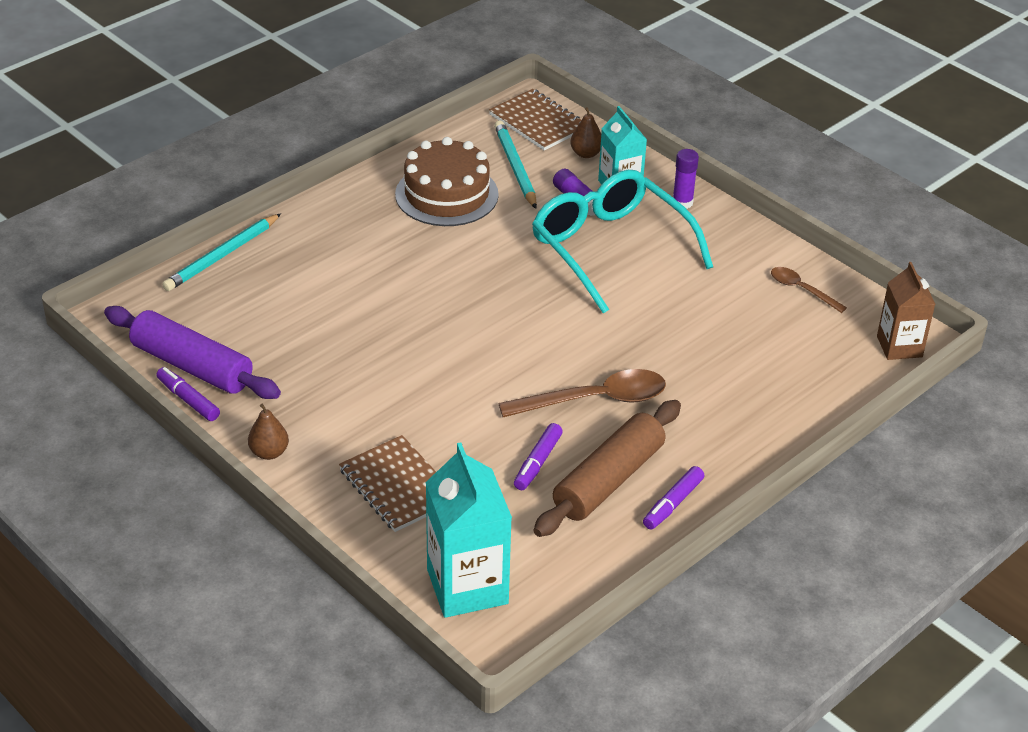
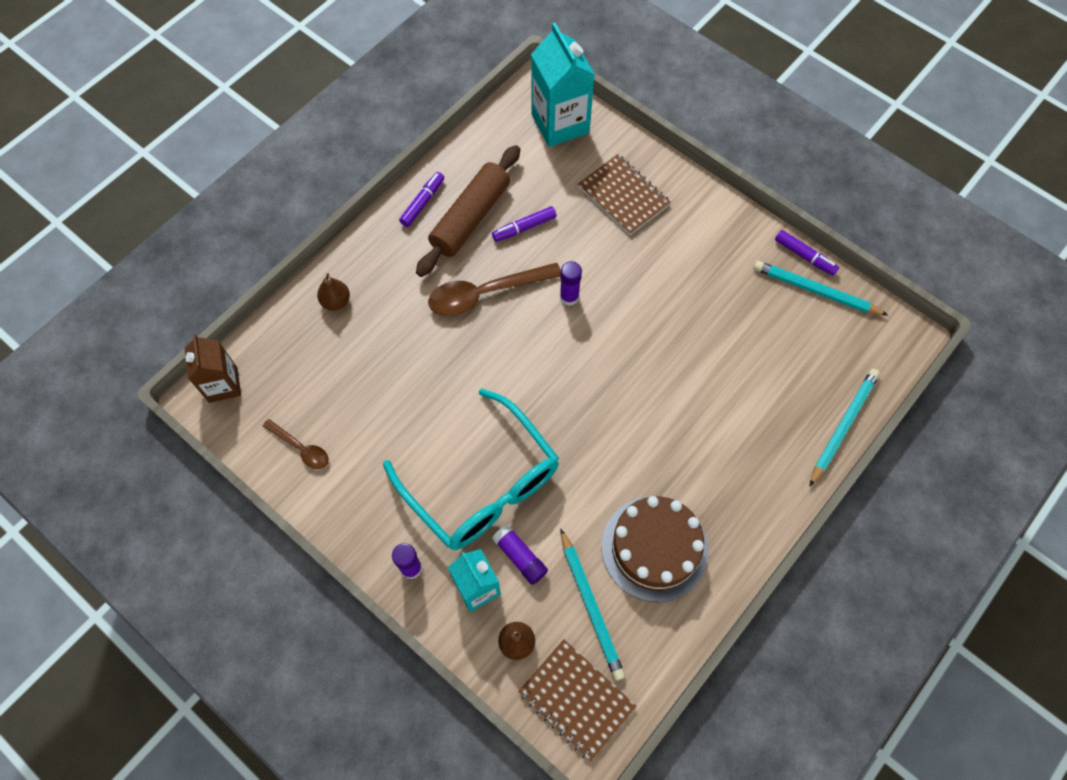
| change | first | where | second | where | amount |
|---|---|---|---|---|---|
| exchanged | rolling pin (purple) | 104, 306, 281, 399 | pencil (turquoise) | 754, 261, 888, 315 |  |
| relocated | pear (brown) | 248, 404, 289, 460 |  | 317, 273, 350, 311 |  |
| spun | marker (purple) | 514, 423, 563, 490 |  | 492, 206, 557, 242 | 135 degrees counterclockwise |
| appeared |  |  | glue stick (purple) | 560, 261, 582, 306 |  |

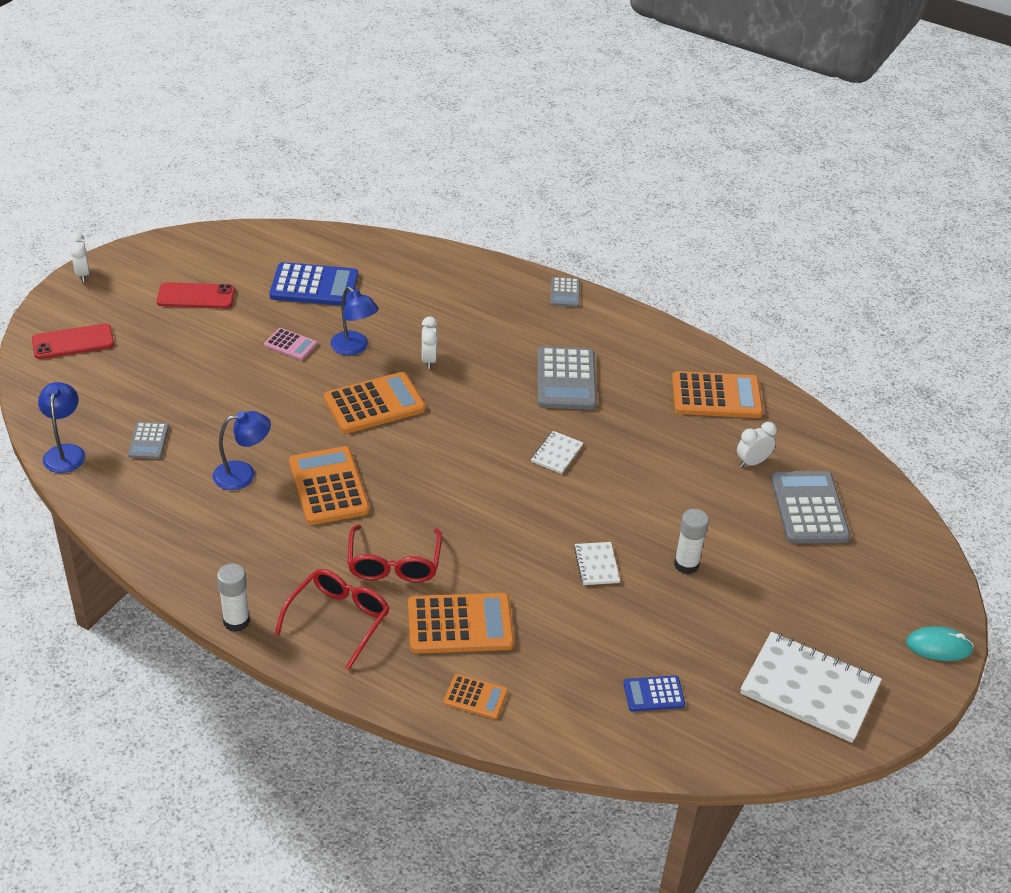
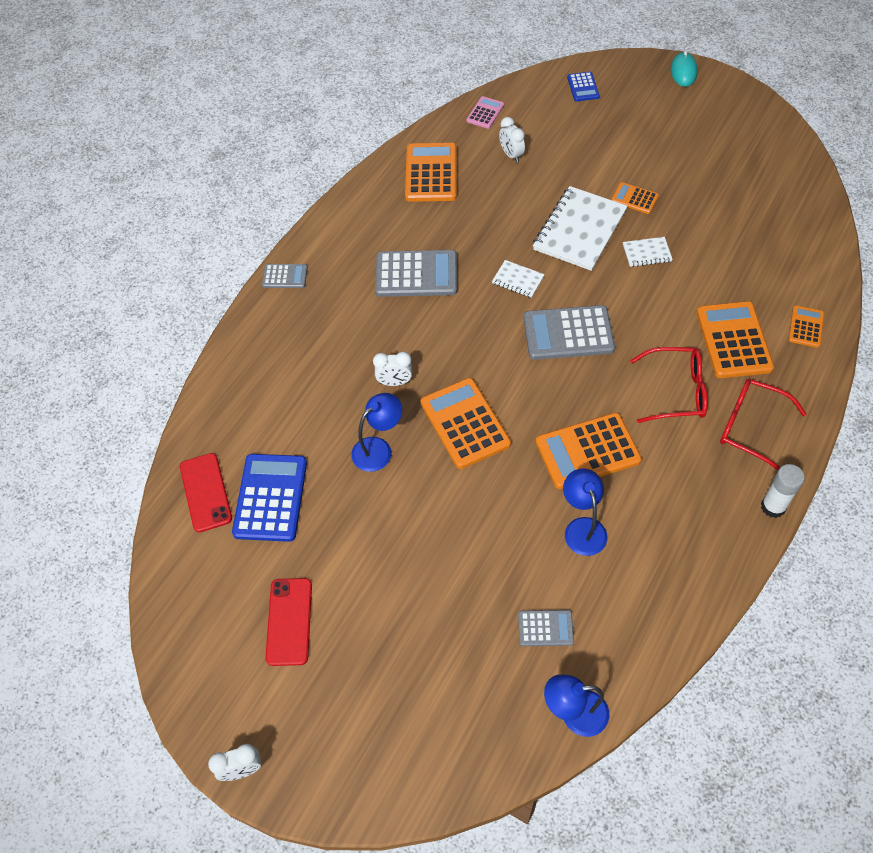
| change | first | where | second | where | amount |
|---|---|---|---|---|---|
| relocated | phone (red) | 32, 324, 114, 359 |  | 180, 453, 232, 532 |  |
| relocated | calculator (pink) | 264, 328, 317, 360 |  | 466, 96, 504, 129 |  |
| relocated | calculator (blue) | 624, 675, 685, 712 |  | 567, 72, 600, 101 |  |
| exchanged | glue stick (white) | 674, 509, 709, 574 | calculator (orange) | 611, 182, 659, 214 |  |
| relocated | notebook (white) | 740, 632, 882, 743 |  | 533, 186, 628, 271 |  |
| relocated | calculator (grey) | 771, 471, 850, 544 |  | 523, 305, 615, 360 |  |

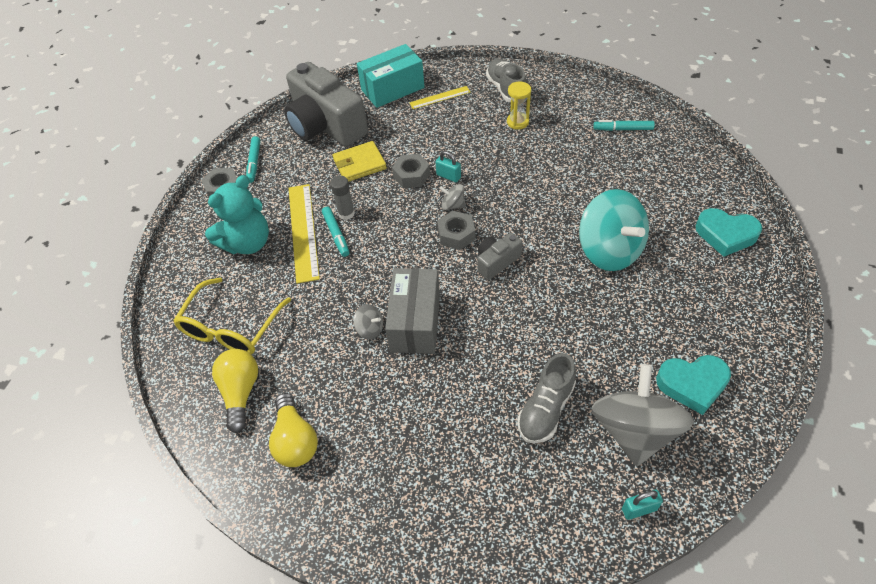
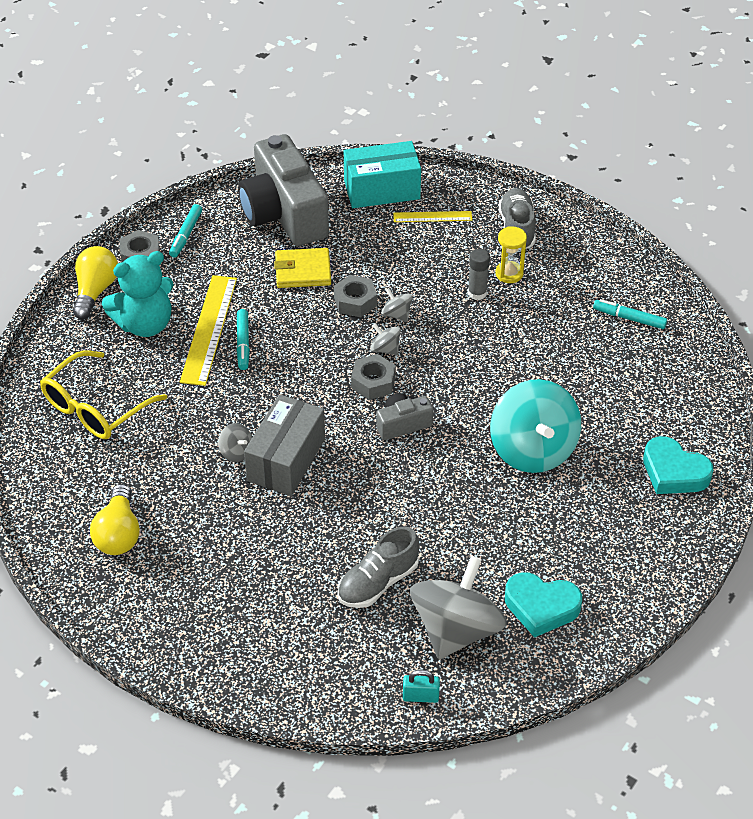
| change | first | where | second | where | amount |
|---|---|---|---|---|---|
| relocated | light bulb (yellow) | 212, 349, 258, 433 |  | 73, 246, 118, 319 |  |
| relocated | glue stick (grey) | 330, 176, 355, 220 |  | 468, 249, 490, 300 |  |
| exchanged | padlock (turquoise) | 436, 151, 461, 182 | spinning top (grey) | 381, 288, 413, 322 |  |

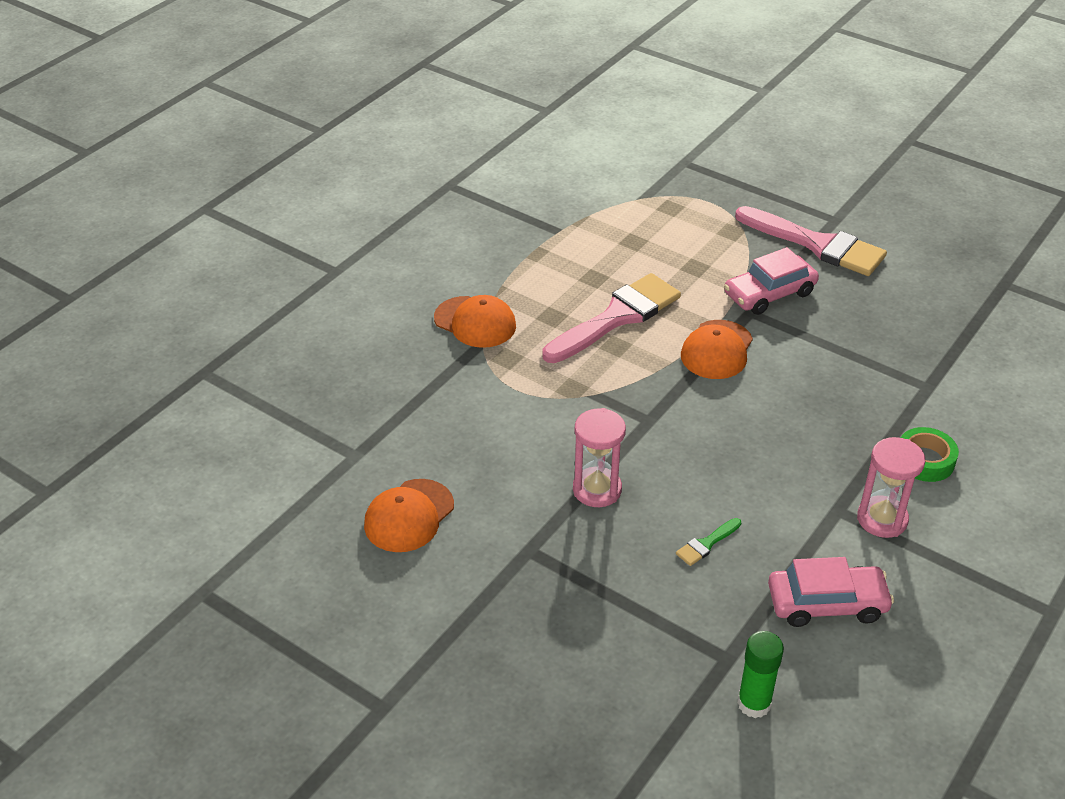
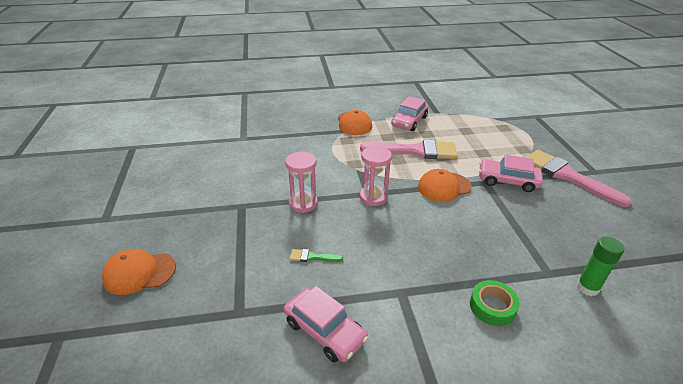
| change | first | where | second | where | amount |
|---|---|---|---|---|---|
| relocated | cap (orange) | 364, 479, 454, 552 |  | 102, 249, 176, 295 |  |
| spun | brush (pink) | 735, 206, 887, 276 |  | 525, 150, 632, 207 | 150 degrees clockwise |
| relocated | glue stick (green) | 737, 631, 784, 718 |  | 576, 237, 624, 296 |  |
| relocated | hourglass (pink) | 857, 437, 925, 538 |  | 360, 146, 392, 206 |  |
| appeared |  |  | car (pink) | 391, 96, 428, 131 |  |

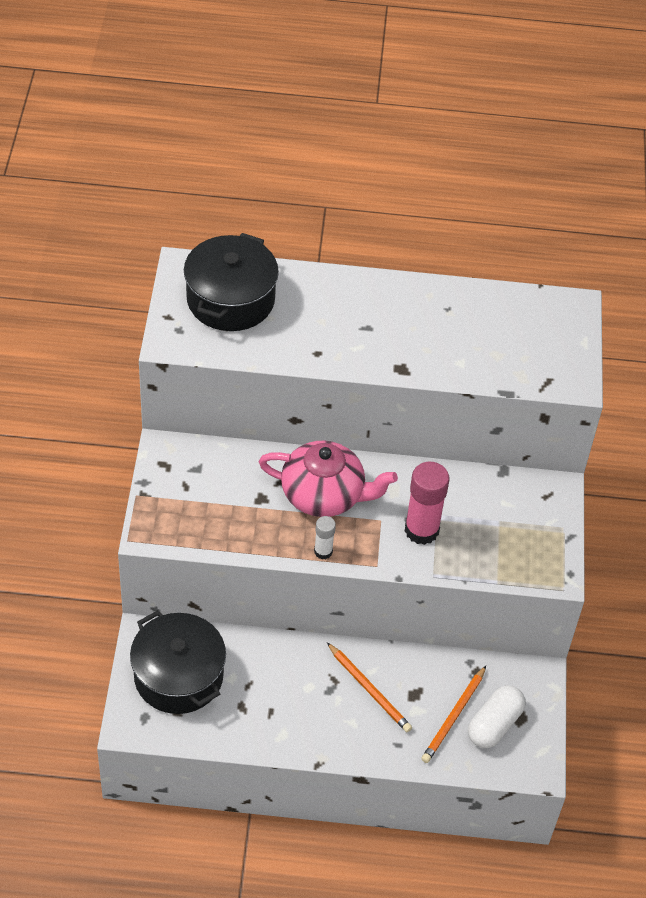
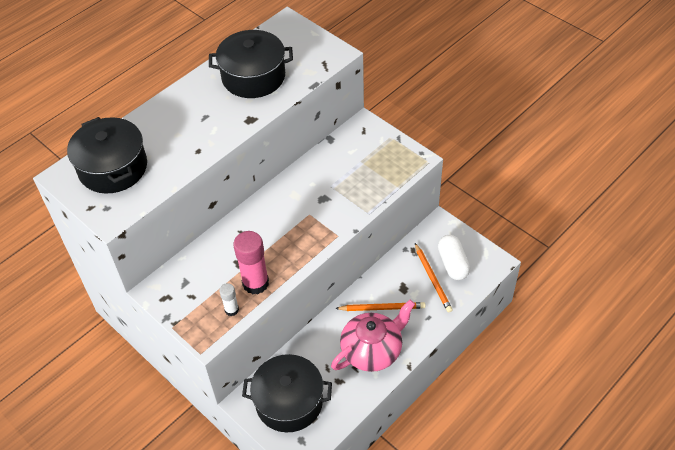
| change | first | where | second | where | amount |
|---|---|---|---|---|---|
| relocated | teapot (pink) | 259, 440, 398, 517 |  | 331, 300, 415, 372 |  |
| relocated | glue stick (white) | 314, 516, 336, 559 |  | 219, 283, 239, 316 |  |
| relocated | glue stick (pink) | 405, 462, 449, 545 |  | 233, 231, 269, 294 |  |
| appeared |  |  | pot (black) | 209, 30, 293, 98 |  |

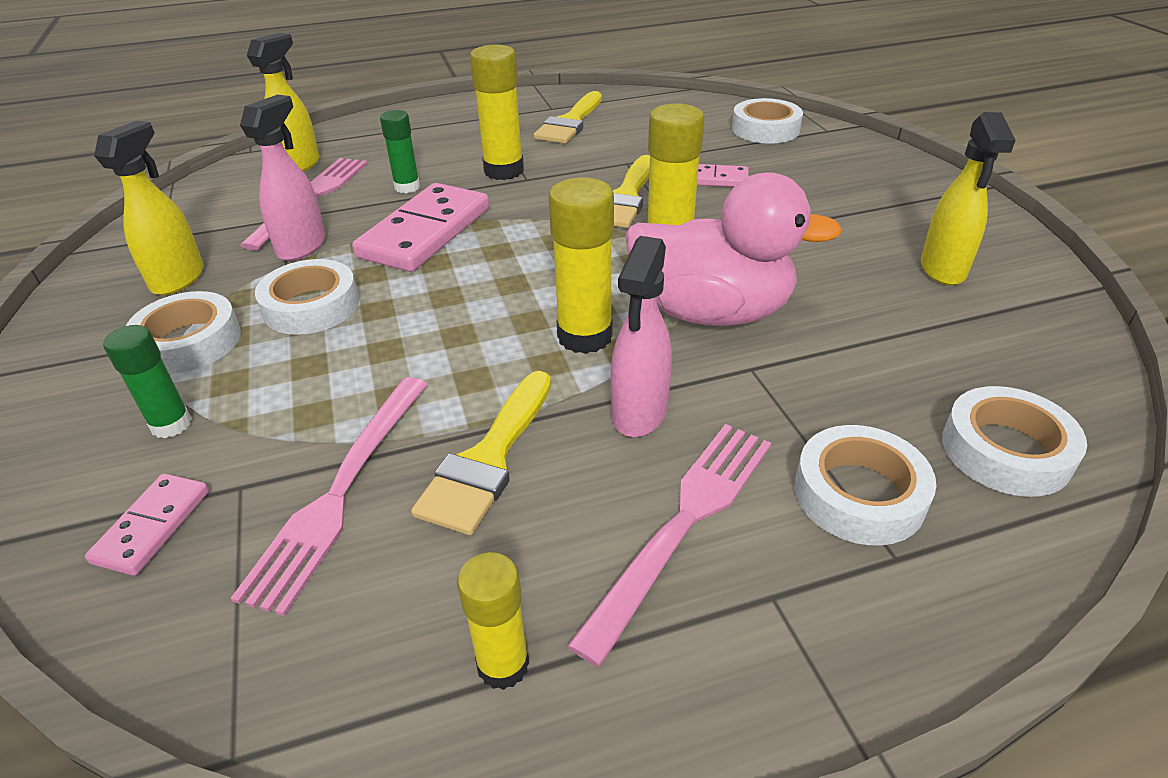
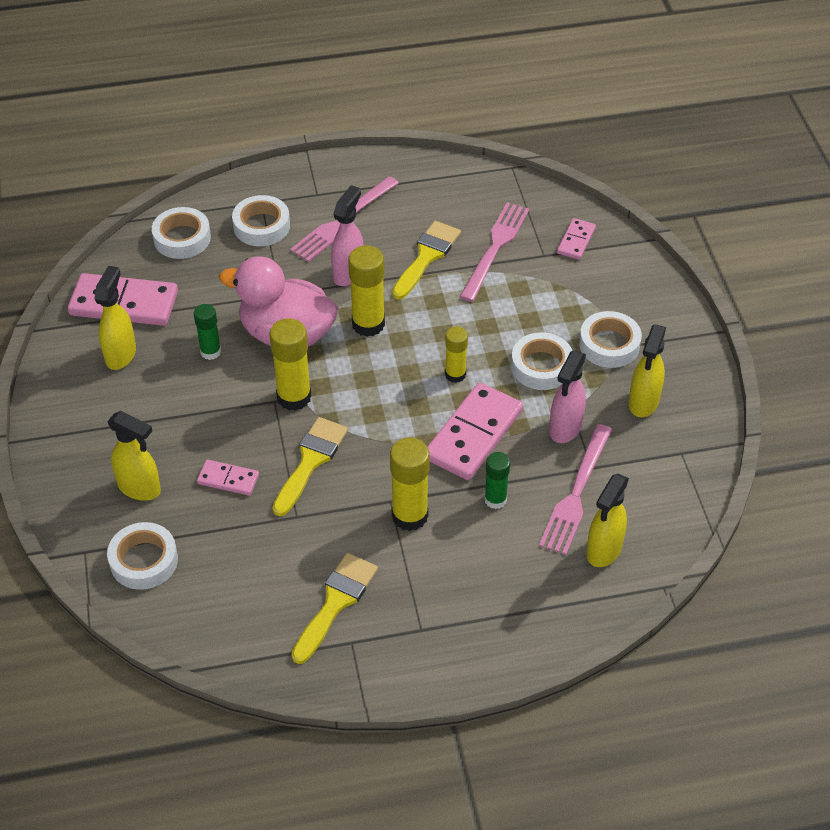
| change | first | where | second | where | amount |
|---|---|---|---|---|---|
| relocated | glue stick (green) | 103, 325, 192, 438 |  | 194, 304, 221, 360 |  |
| relocated | glue stick (yellow) | 457, 552, 529, 690 |  | 445, 327, 468, 383 |  |
| appeared |  |  | domino (pink) | 68, 273, 178, 326 |  |
| appeared |  |  | spray bottle (yellow) | 107, 411, 161, 501 |  |

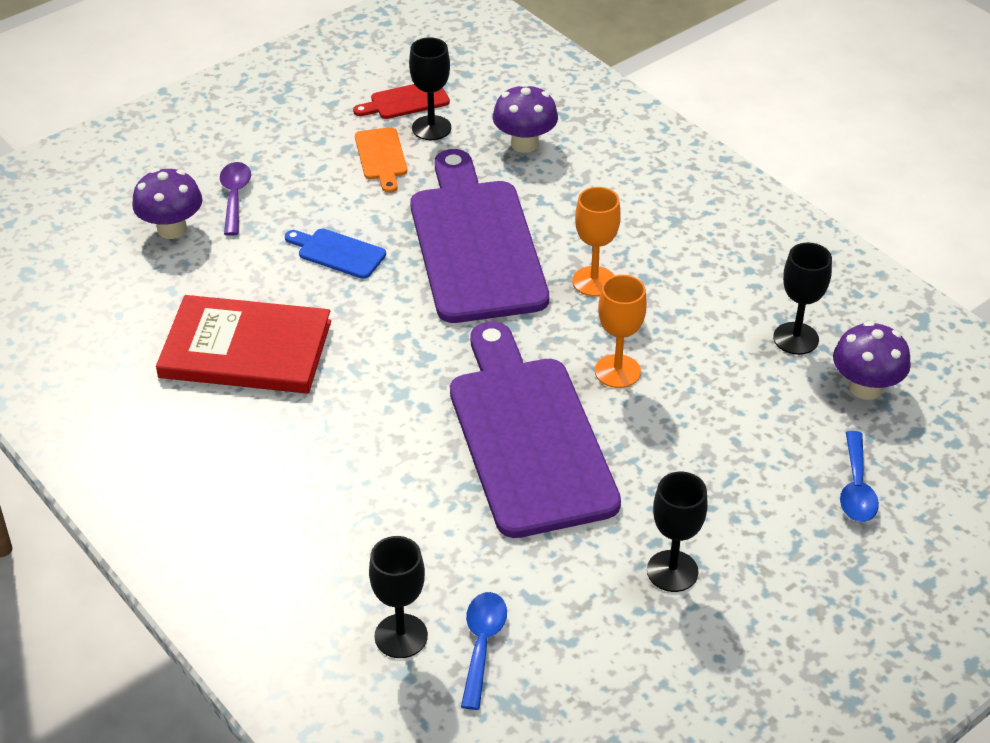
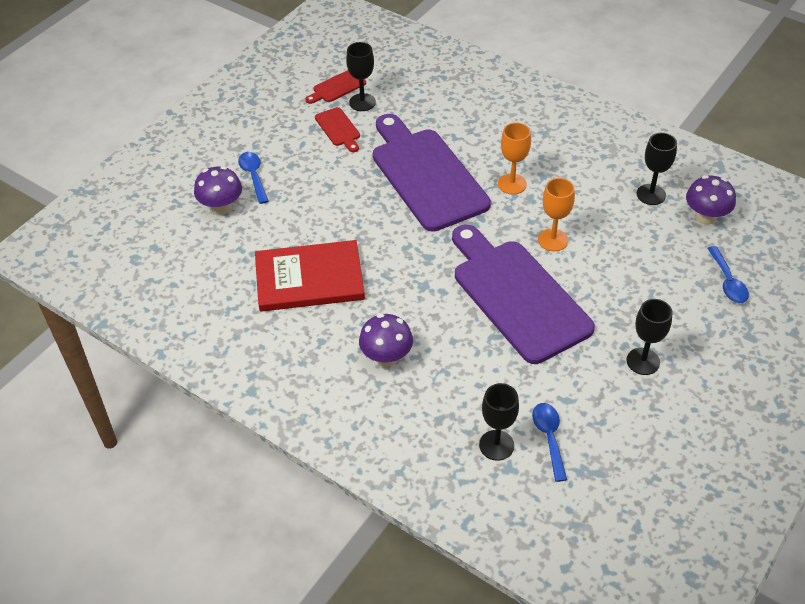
| change | first | where | second | where | amount |
|---|---|---|---|---|---|
| colour | spoon (purple) | 220, 162, 251, 236 | spoon (blue) | 238, 152, 269, 204 |  |
| missing | cutting board (blue) | 285, 229, 386, 279 |  |  |  |
| colour | cutting board (orange) | 355, 127, 407, 193 | cutting board (red) | 315, 107, 360, 152 |  |
| relocated | mushroom (purple) | 493, 83, 558, 153 |  | 359, 313, 413, 367 |  |

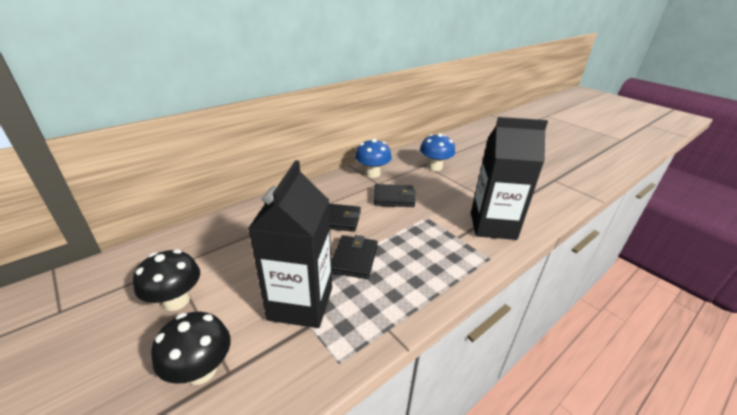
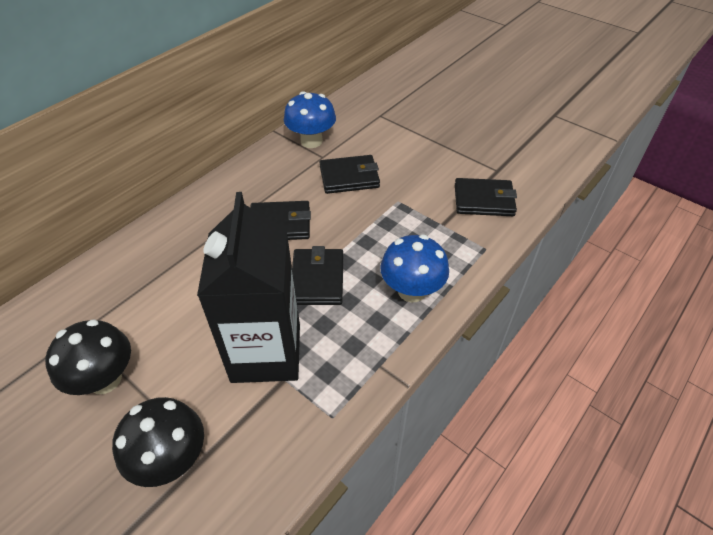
| change | first | where | second | where | amount |
|---|---|---|---|---|---|
| relocated | mushroom (blue) | 420, 133, 455, 171 |  | 380, 234, 449, 303 |  |
| exchanged | carton (black) | 471, 117, 548, 240 | wallet (black) | 455, 178, 517, 216 |  |

